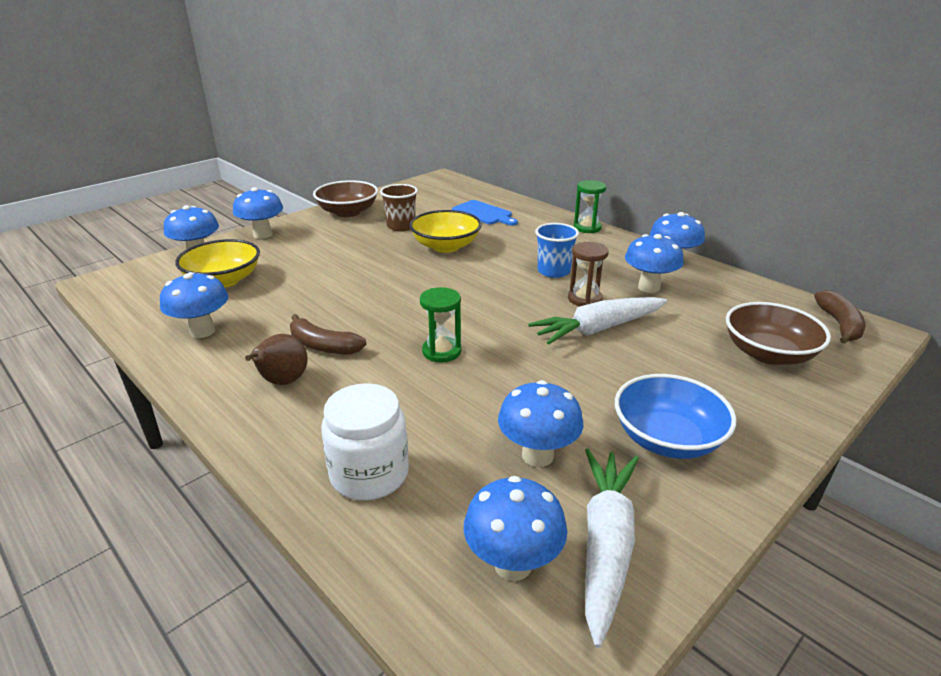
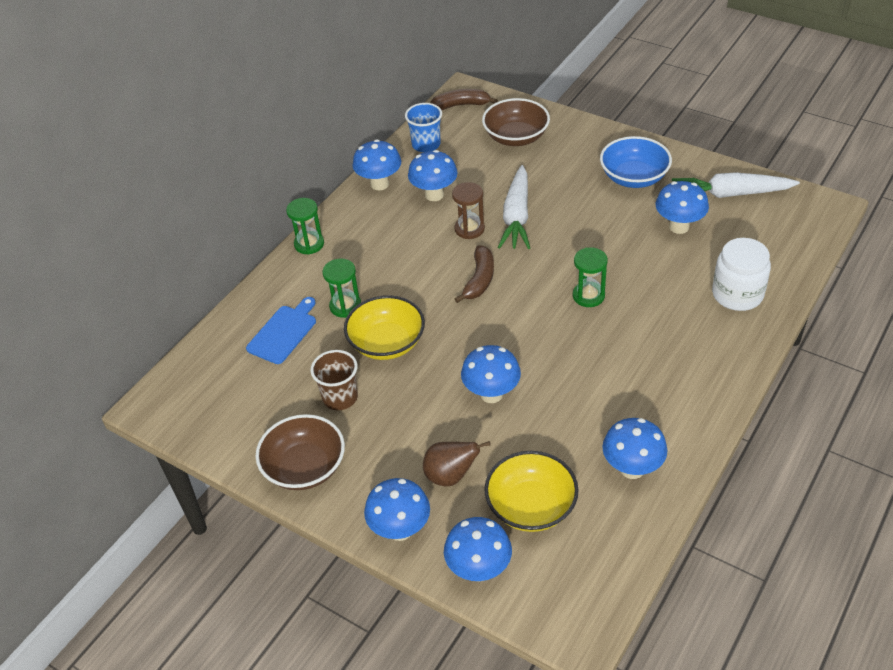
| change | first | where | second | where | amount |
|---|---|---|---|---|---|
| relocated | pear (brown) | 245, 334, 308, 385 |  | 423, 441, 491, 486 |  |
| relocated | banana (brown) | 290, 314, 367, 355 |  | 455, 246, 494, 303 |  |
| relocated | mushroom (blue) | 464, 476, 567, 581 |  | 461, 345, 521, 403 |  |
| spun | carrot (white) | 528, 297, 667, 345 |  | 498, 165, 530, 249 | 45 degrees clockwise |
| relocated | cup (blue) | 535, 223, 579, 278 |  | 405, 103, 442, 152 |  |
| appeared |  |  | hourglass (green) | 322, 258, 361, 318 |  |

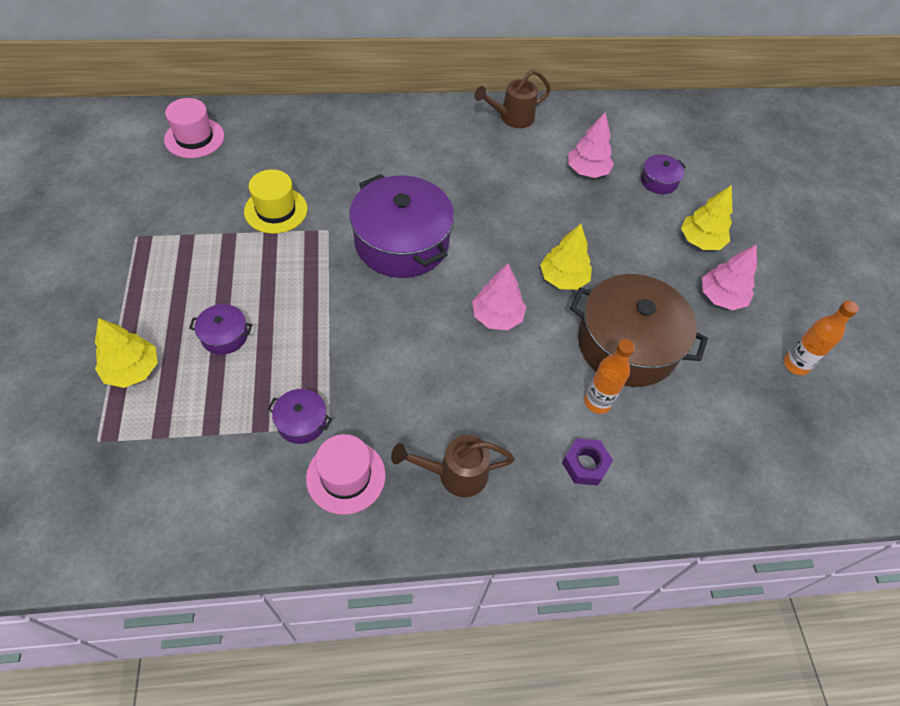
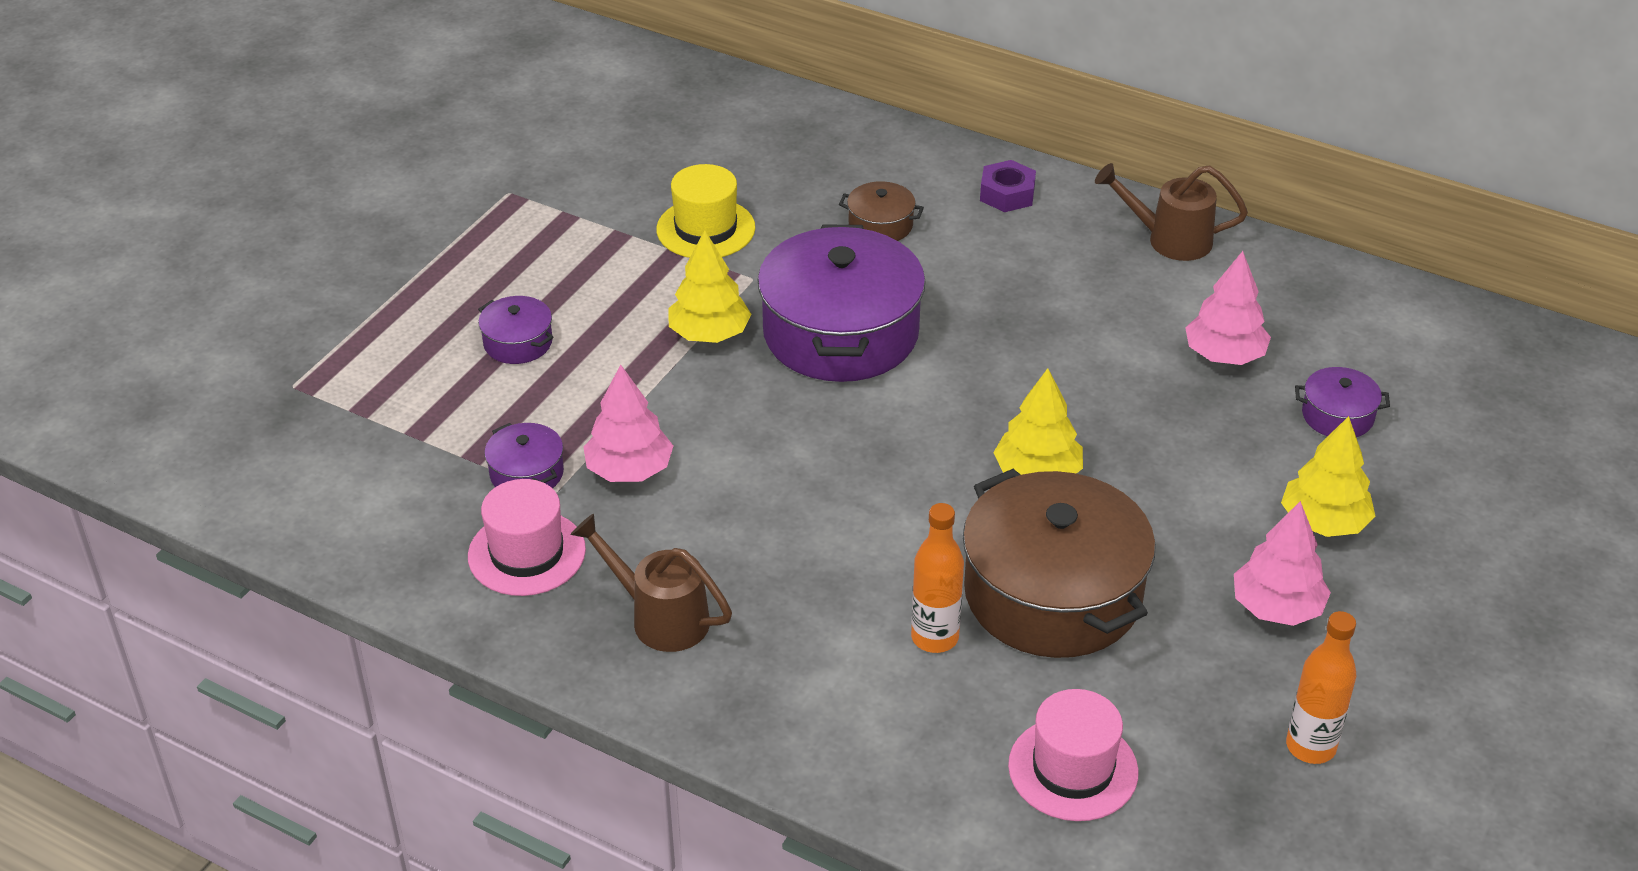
| change | first | where | second | where | amount |
|---|---|---|---|---|---|
| relocated | tree (yellow) | 95, 318, 158, 388 |  | 668, 230, 751, 343 |  |
| relocated | hat (pink) | 164, 98, 224, 158 |  | 1008, 689, 1139, 821 |  |
| relocated | tree (pink) | 472, 264, 526, 330 |  | 583, 364, 673, 482 |  |
| relocated | nut (purple) | 562, 438, 613, 485 |  | 980, 160, 1036, 212 |  |
| appeared |  |  | pot (brown) | 839, 181, 924, 241 |  |

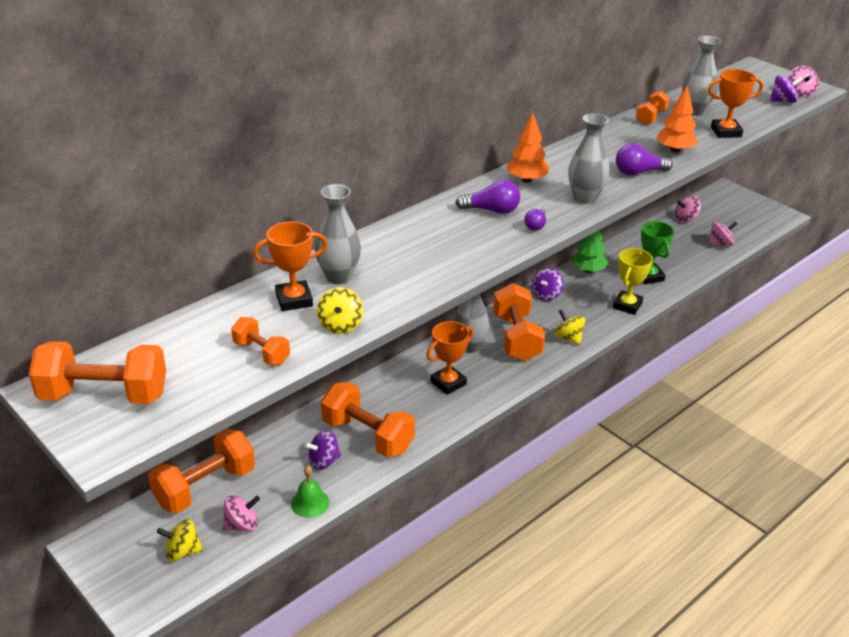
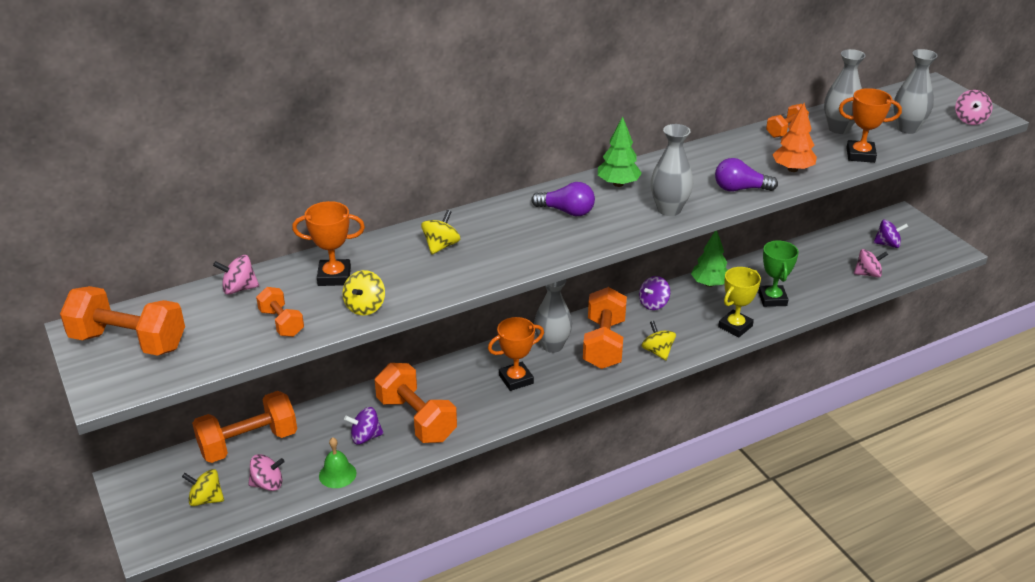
| change | first | where | second | where | amount |
|---|---|---|---|---|---|
| relocated | vase (grey) | 315, 184, 361, 284 |  | 893, 49, 938, 134 |  |
| colour | tree (orange) | 506, 113, 549, 183 | tree (green) | 598, 116, 642, 187 |  |
| missing | light bulb (purple) | 524, 208, 546, 231 |  |  |  |
| relocated | spinning top (pink) | 675, 195, 701, 223 |  | 213, 255, 259, 295 |  |
| relocated | spinning top (purple) | 770, 75, 803, 103 |  | 873, 220, 908, 248 |  |
| appeared |  |  | spinning top (yellow) | 421, 210, 460, 255 |  |

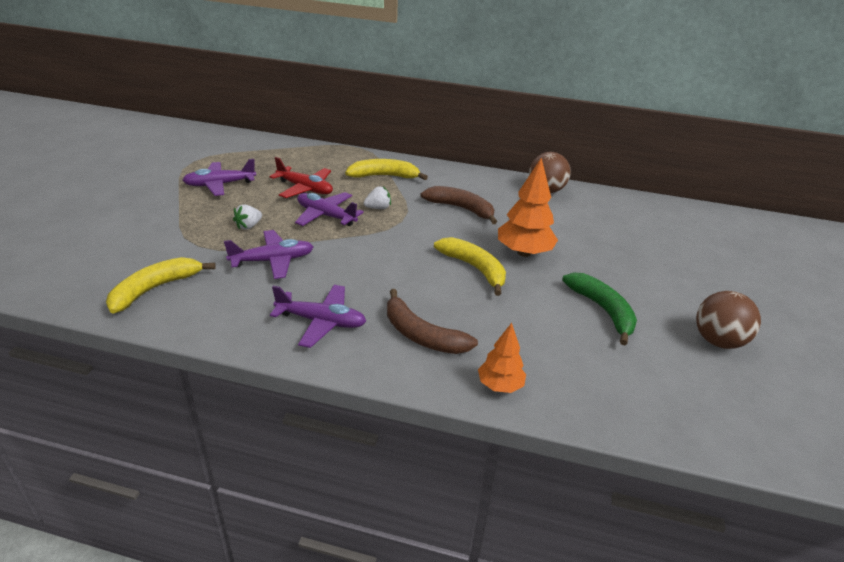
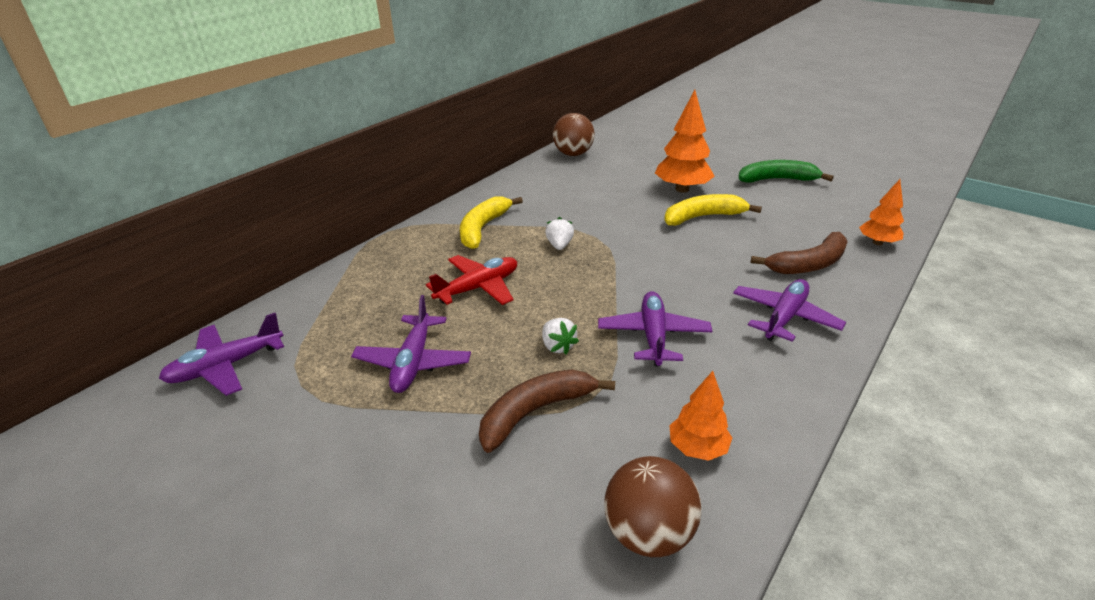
| change | first | where | second | where | amount |
|---|---|---|---|---|---|
| exchanged | banana (yellow) | 106, 257, 216, 313 | tree (orange) | 670, 371, 732, 461 |  |
| relocated | plane (purple) | 295, 192, 364, 226 |  | 159, 313, 284, 396 |  |
| relocated | banana (brown) | 420, 186, 497, 224 |  | 479, 370, 615, 453 |  |
| relocated | ball (brown) | 696, 291, 761, 349 |  | 604, 456, 701, 557 |  |

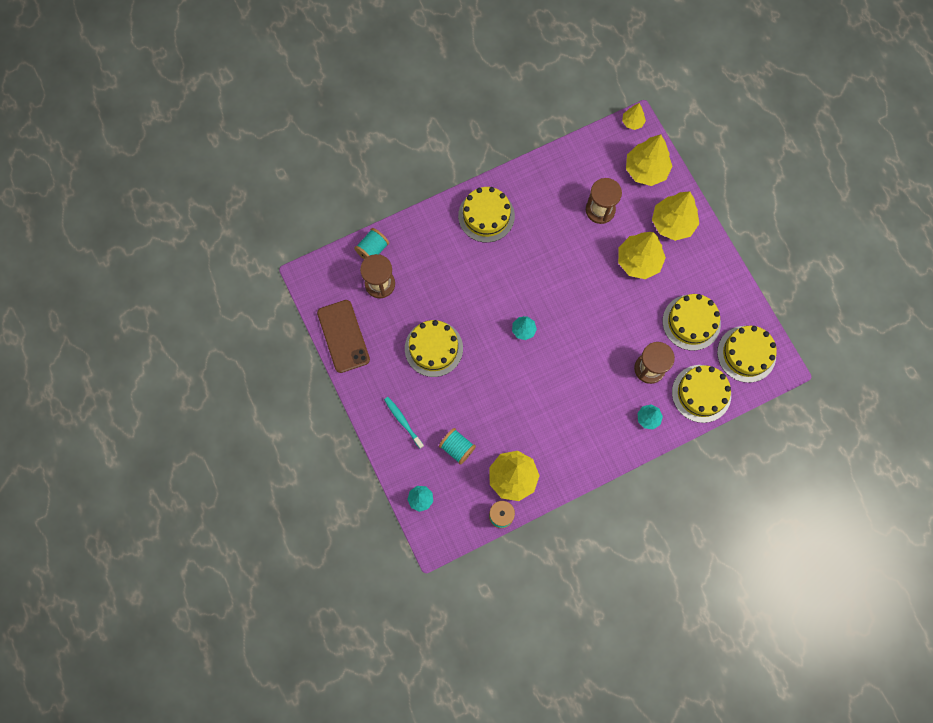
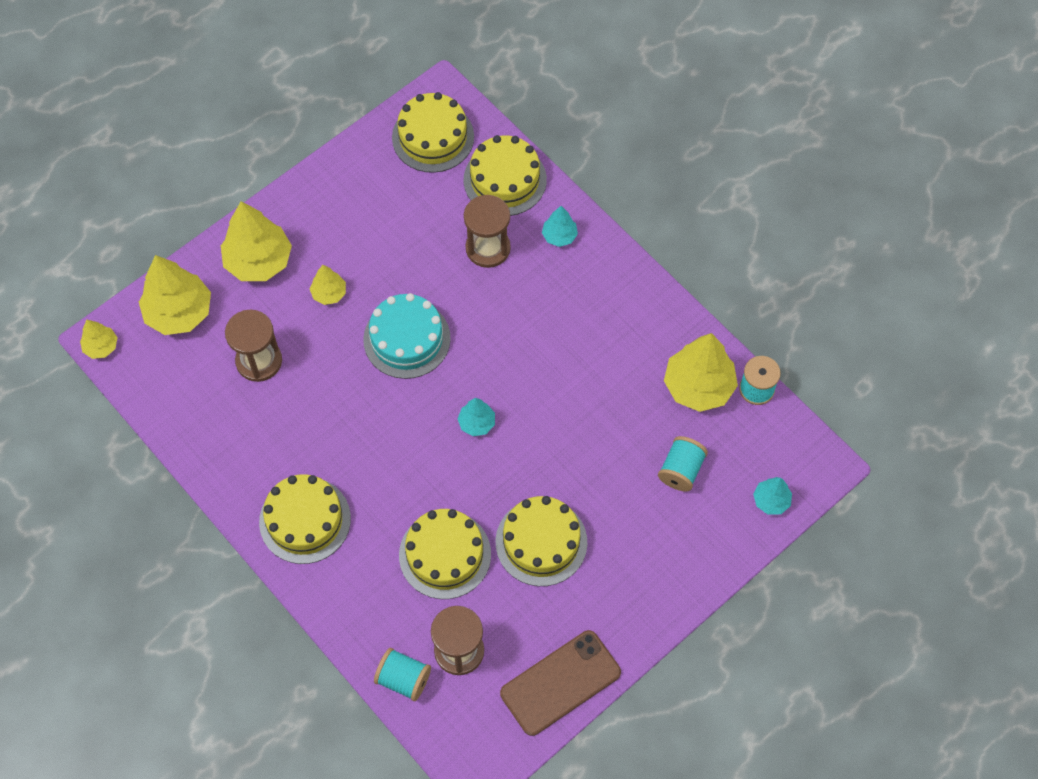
| change | first | where | second | where | amount |
|---|---|---|---|---|---|
| missing | toothbrush (turquoise) | 384, 397, 424, 449 |  |  |  |
| size | tree (yellow) | 618, 232, 666, 279 |  | 310, 265, 346, 305 | x0.51 |
| relocated | cake (yellow) | 663, 294, 721, 351 |  | 399, 509, 491, 599 |  |
| appeared |  |  | cake (turquoise) | 363, 293, 451, 379 |  |

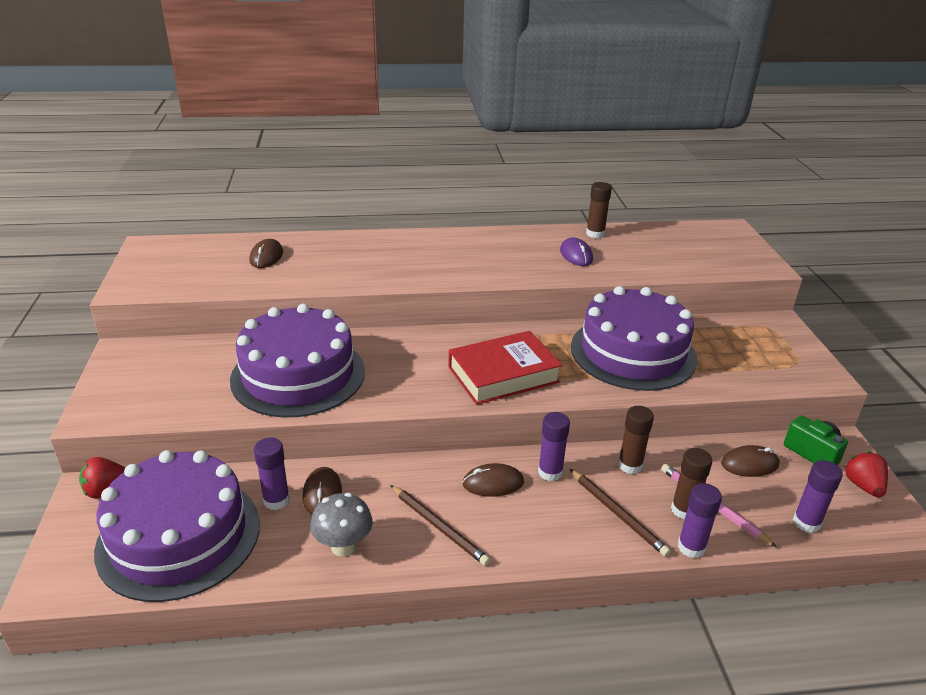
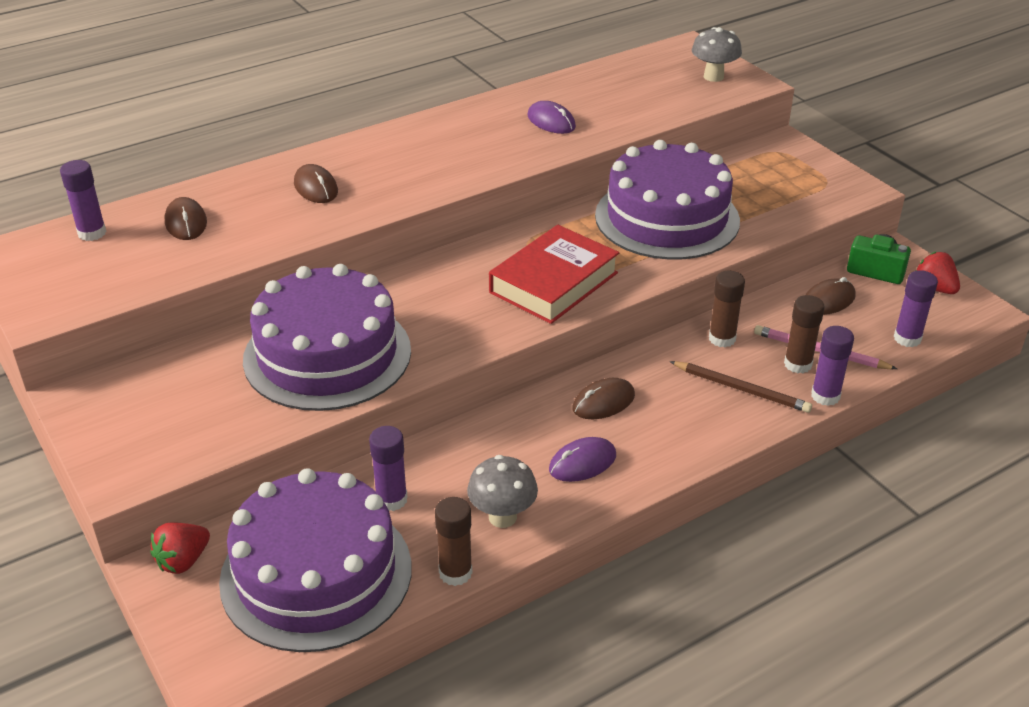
| change | first | where | second | where | amount |
|---|---|---|---|---|---|
| relocated | mouse (brown) | 303, 467, 342, 514 |  | 294, 164, 338, 203 |  |
| exchanged | pencil (brown) | 390, 485, 491, 566 | mouse (purple) | 549, 437, 616, 482 |  |
| relocated | glue stick (purple) | 538, 412, 570, 481 |  | 60, 160, 107, 241 |  |
| relocated | glue stick (brown) | 586, 182, 612, 238 |  | 435, 497, 472, 586 |  |
| appeared |  |  | mushroom (grey) | 692, 27, 742, 82 |  |

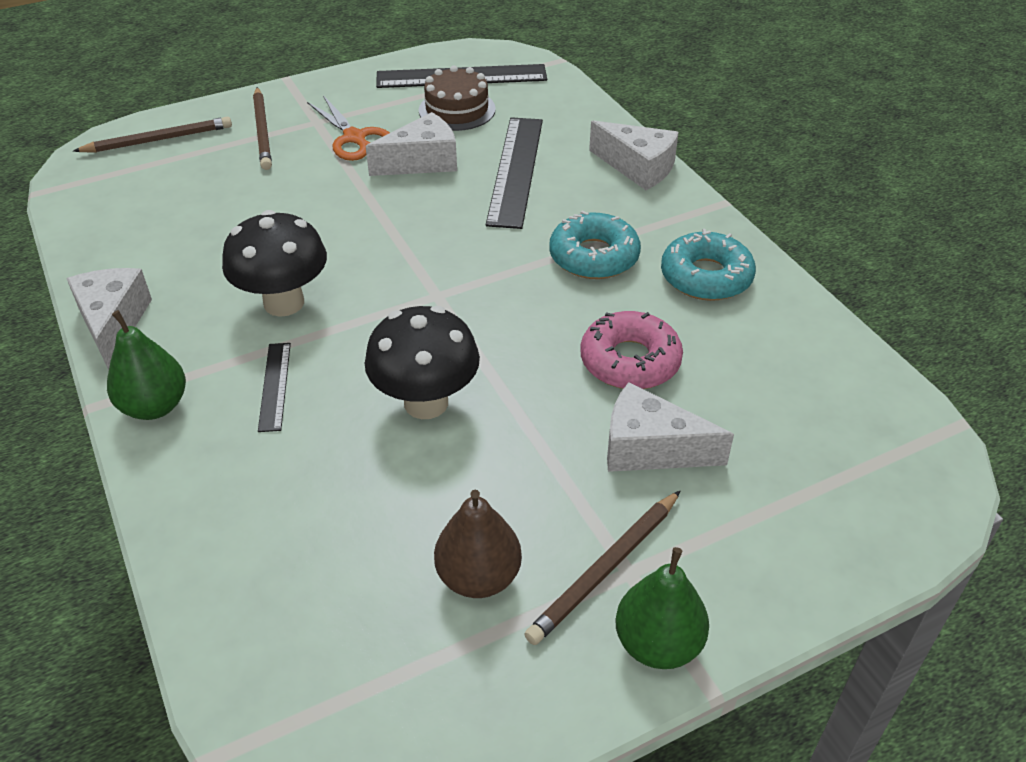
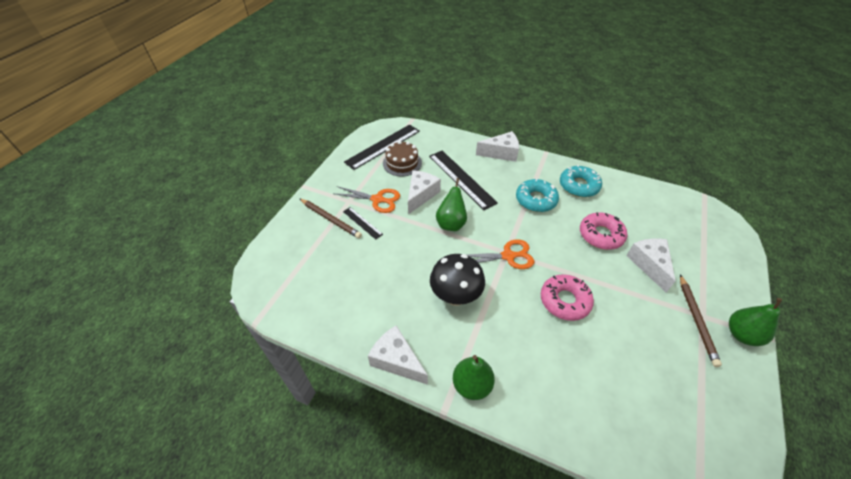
| change | first | where | second | where | amount |
|---|---|---|---|---|---|
| missing | pencil (brown) | 73, 117, 232, 152 |  |  |  |
| relocated | ruler (black) | 258, 343, 291, 432 |  | 343, 207, 383, 240 |  |
| exchanged | mushroom (black) | 365, 306, 480, 419 | donut (pink) | 541, 274, 594, 321 |  |
| missing | pear (brown) | 434, 490, 522, 598 |  |  |  |
| spun | cheese (white) | 607, 382, 734, 472 |  | 626, 239, 676, 293 | 105 degrees clockwise |
| appeared |  |  | pear (green) | 436, 178, 467, 231 |  |
| appeared |  |  | scissors (orange) | 467, 240, 534, 269 |  |

